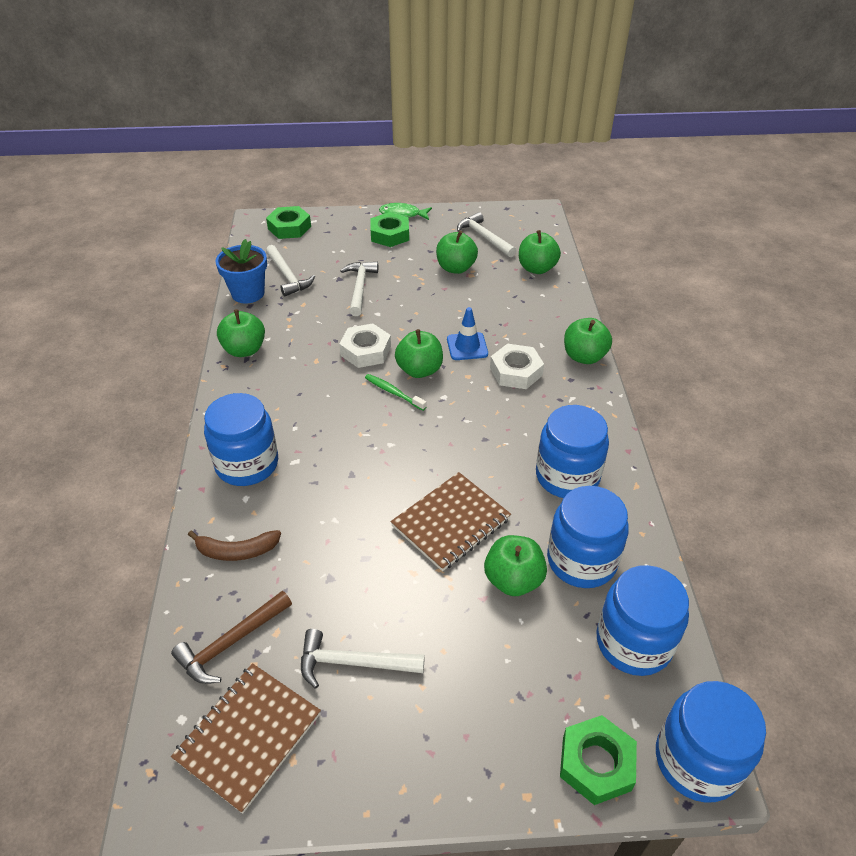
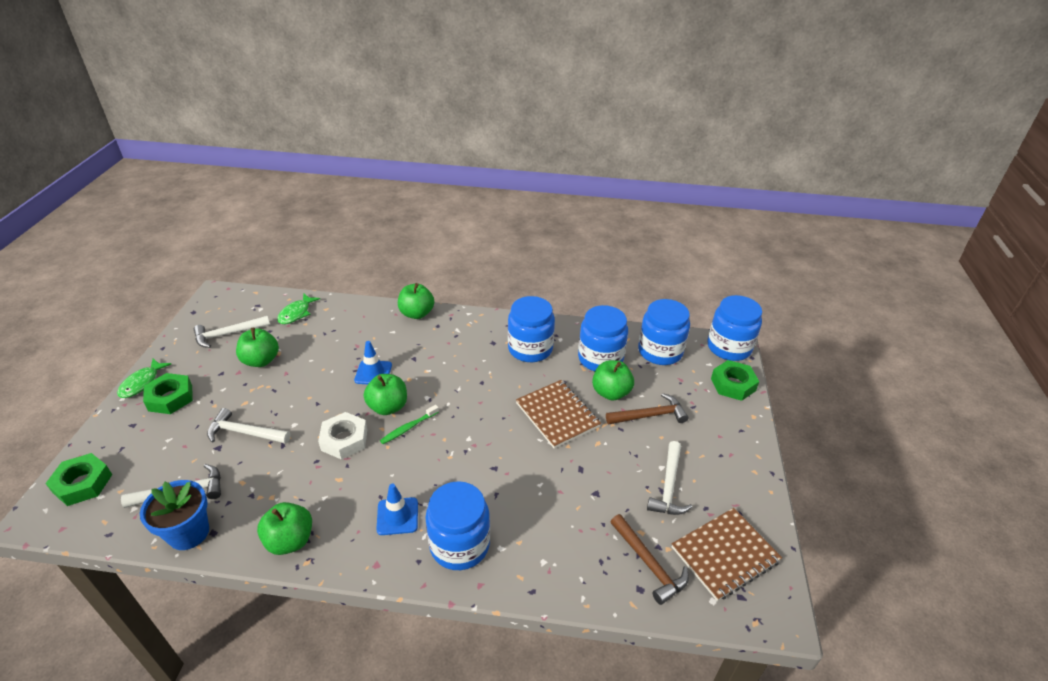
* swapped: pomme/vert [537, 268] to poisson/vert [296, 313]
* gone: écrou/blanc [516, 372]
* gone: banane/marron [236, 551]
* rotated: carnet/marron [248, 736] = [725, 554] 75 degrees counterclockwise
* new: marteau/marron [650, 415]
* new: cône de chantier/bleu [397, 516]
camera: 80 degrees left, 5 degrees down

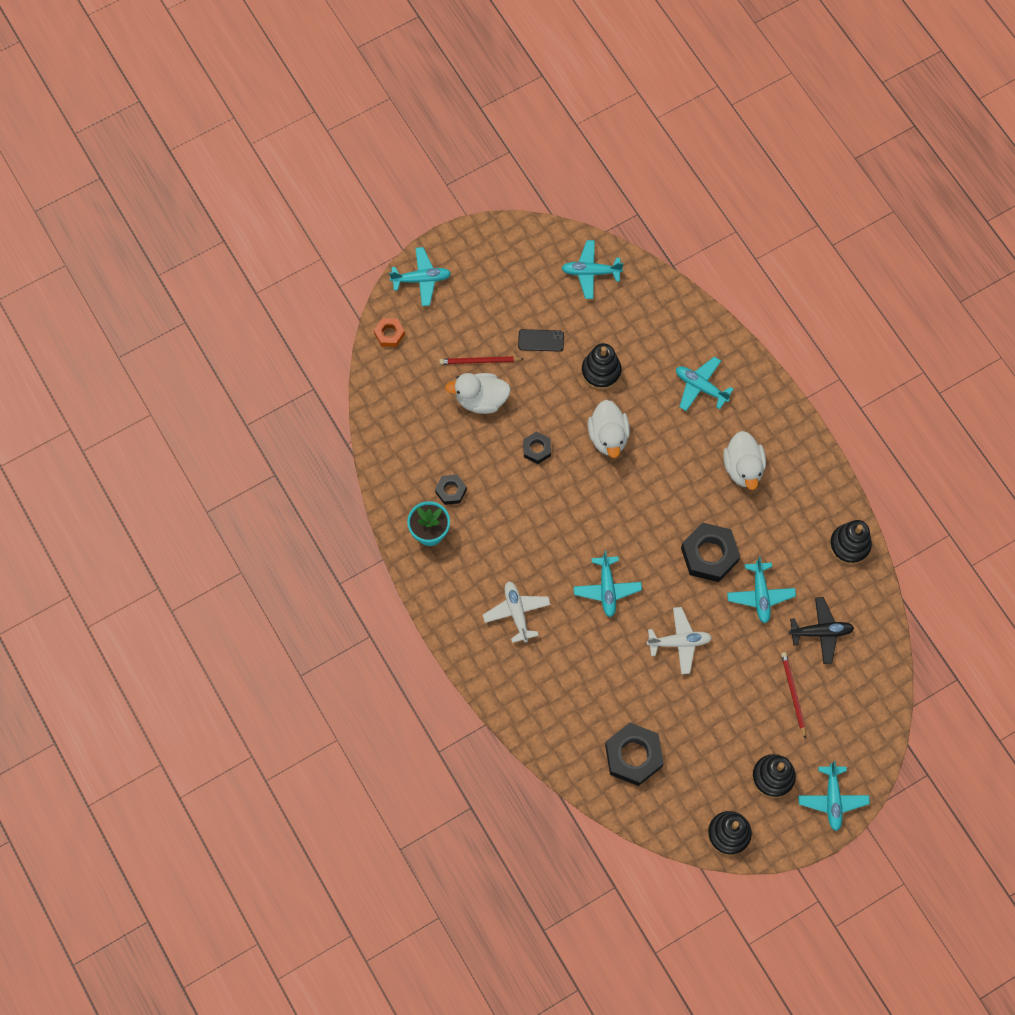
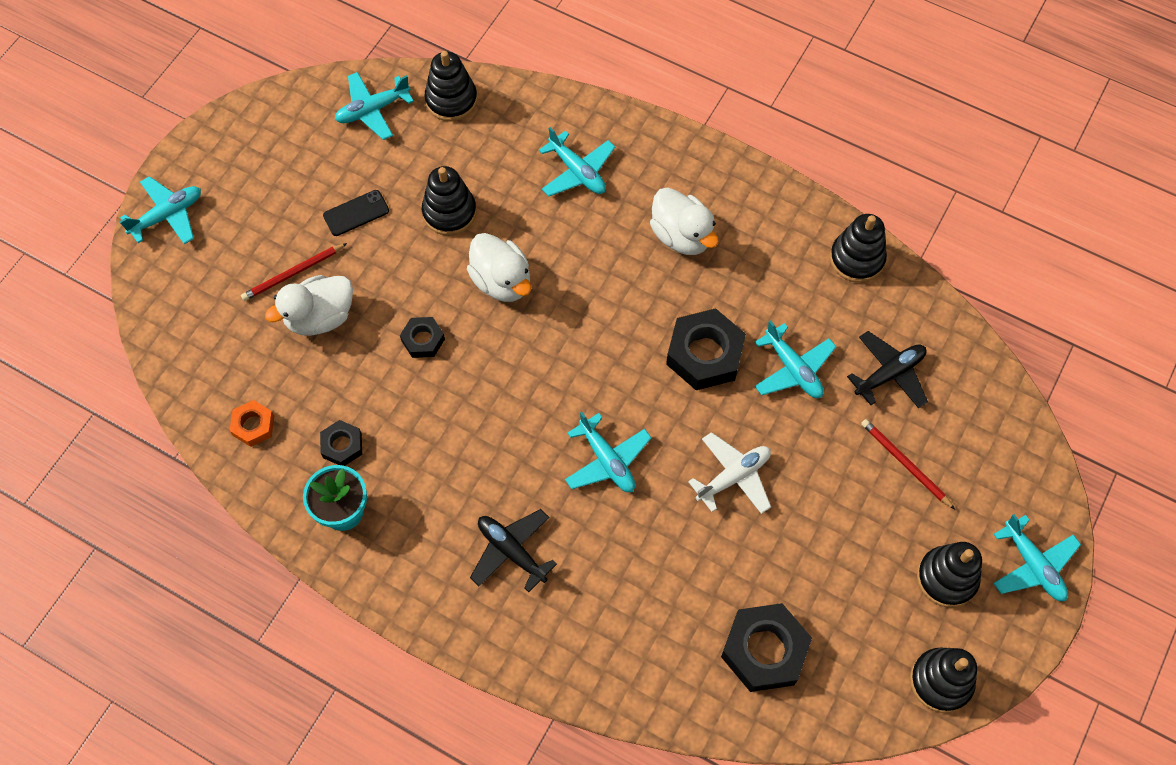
* shifted: écrou/orange [389, 334] to [253, 426]
* rotated: avion/turquoise [700, 387] = [577, 172] 135 degrees counterclockwise
* repainted: avion/blanc [516, 612] to avion/noir [511, 551]
* new: jouet à empiler/noir [451, 100]
camera: 30 degrees left, 5 degrees down

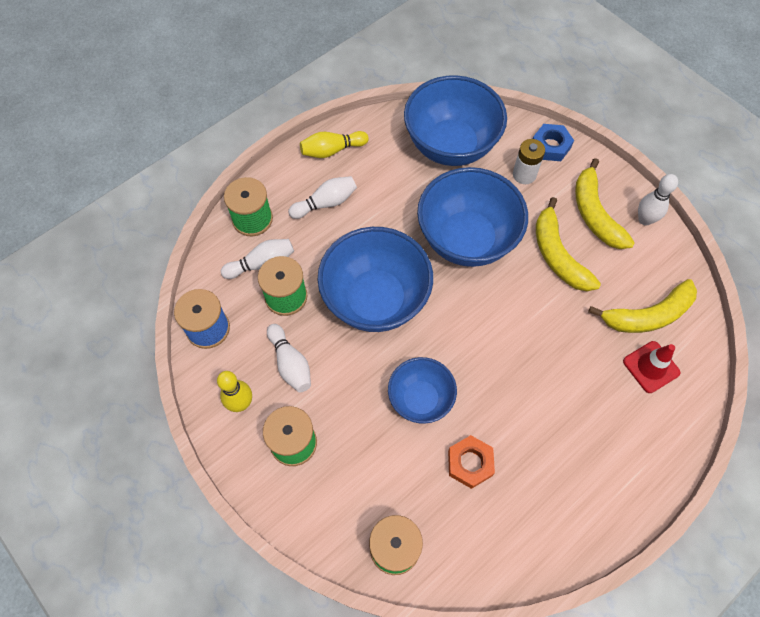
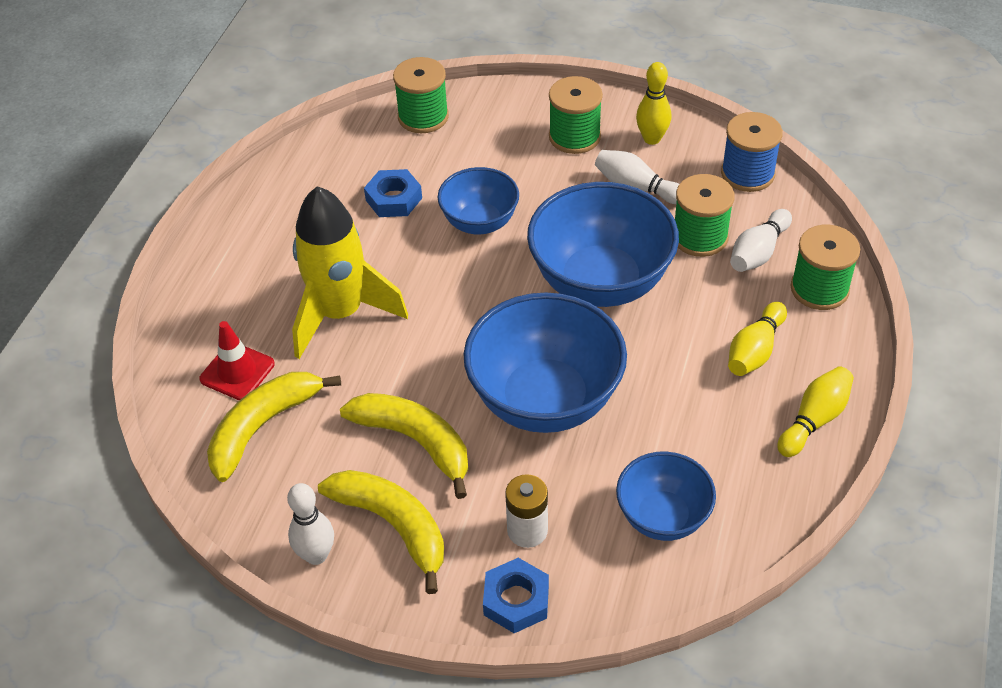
* scaled: bol/bleu [450, 145] = [663, 517] x0.58
* repainted: quille/blanc [326, 203] to quille/jaune [755, 351]
* repainted: écrou/orange [470, 463] to écrou/bleu [393, 199]
* new: fusée/jaune [340, 314]
camera: 150 degrees right, 15 degrees down

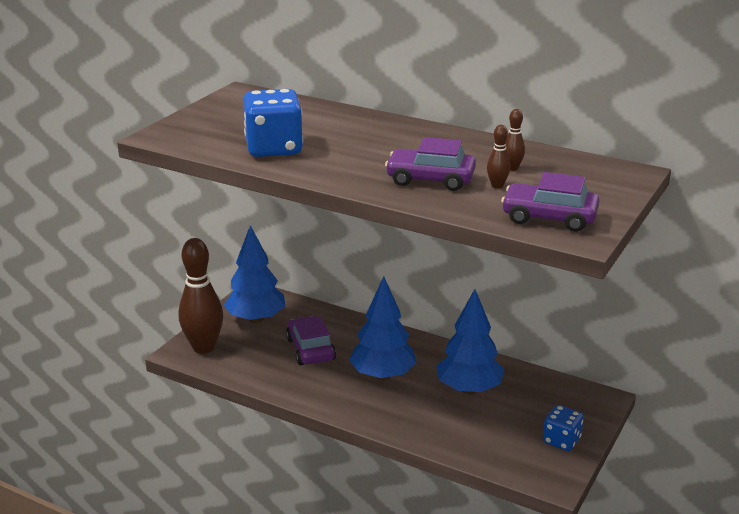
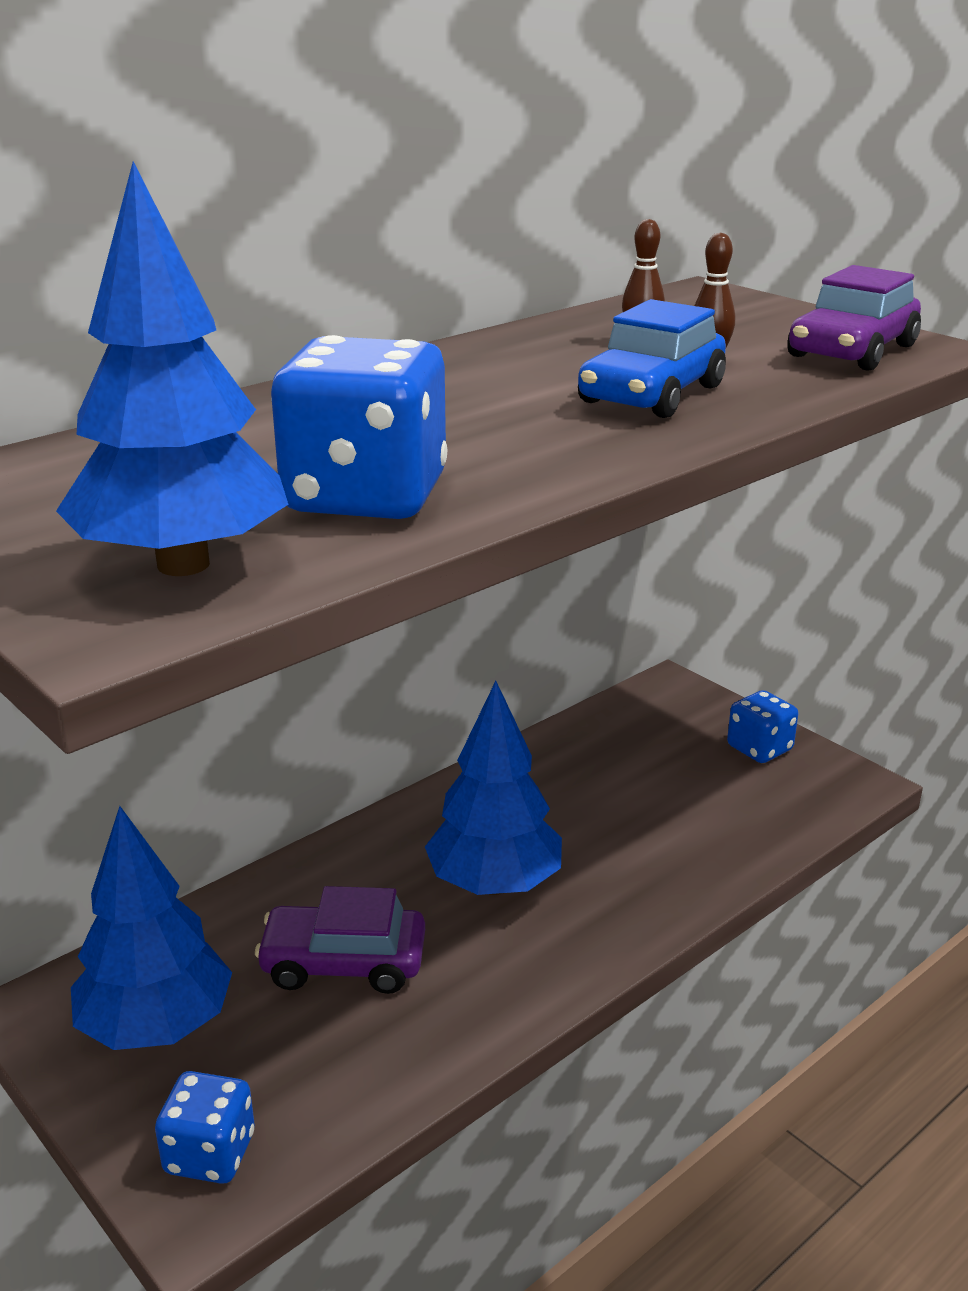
* repainted: voiture/violet [430, 179] to voiture/bleu [652, 394]
* swapped: quille/marron [204, 347] to dé/bleu [210, 1153]
* shifted: arbre/bleu [468, 389] to [183, 565]
camera: 70 degrees left, 0 degrees up

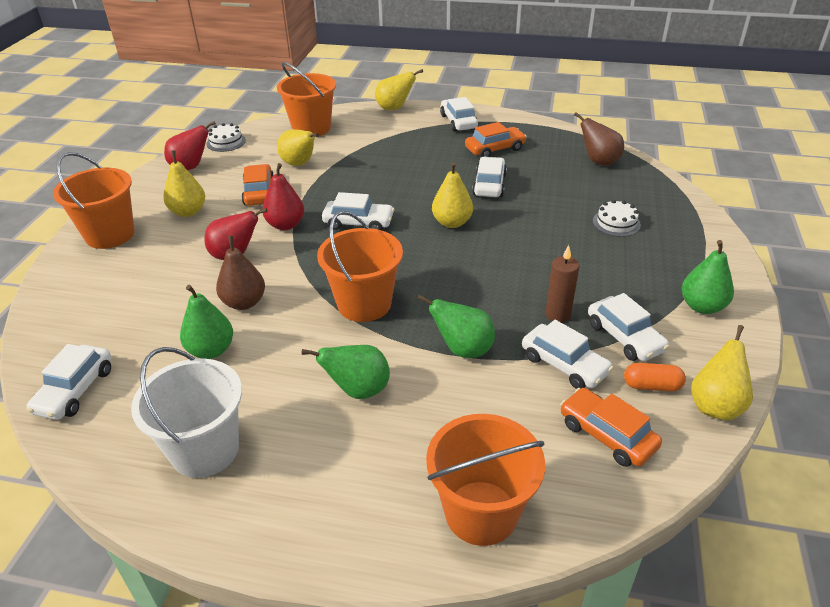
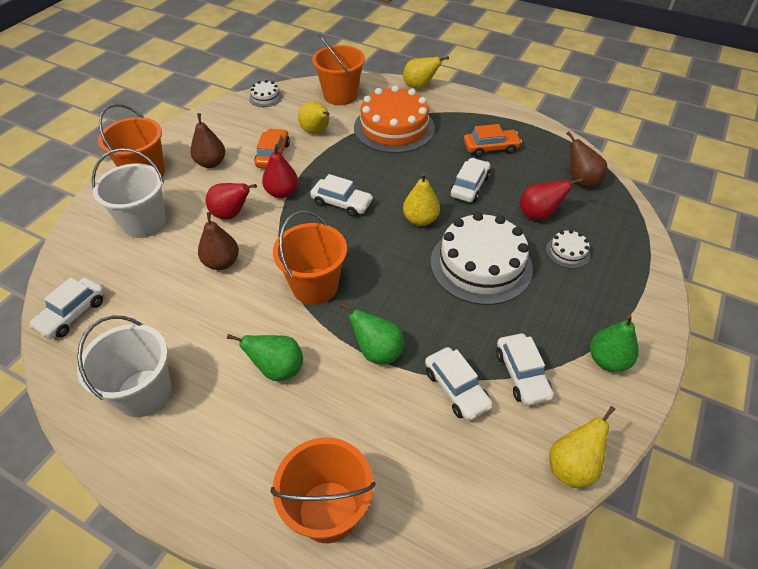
* gone: voiture/blanc [458, 122]
* shifted: poire/rouge [191, 167] to [538, 214]
* repainted: poire/jaune [188, 212] to poire/marron [211, 163]
* gone: bougie/marron [558, 314]
* gone: poire/vert [211, 350]
* gone: gélule/orange [651, 386]
* gone: voiture/orange [607, 435]
* new: gâteau/orange [394, 128]
* new: seau/blanc [144, 223]
* new: gâteau/blanc [481, 264]
camera: 15 degrees right, 10 degrees up

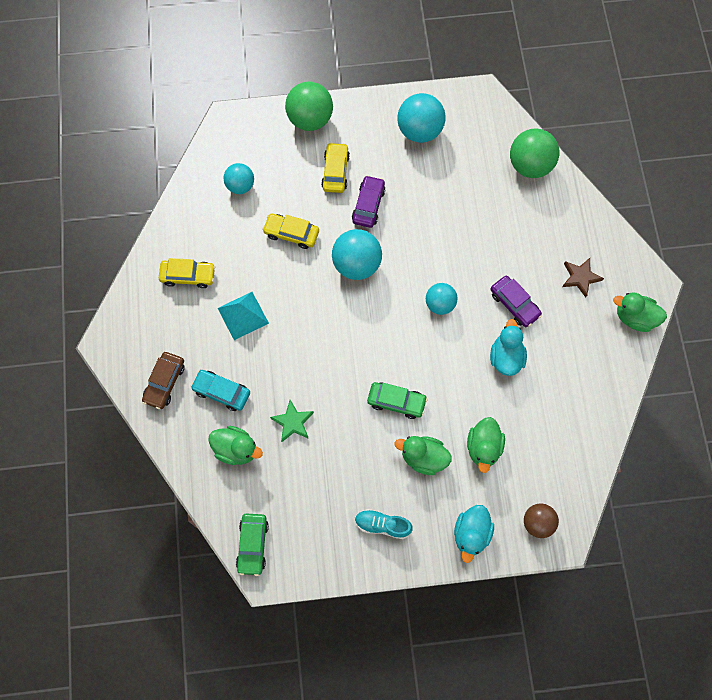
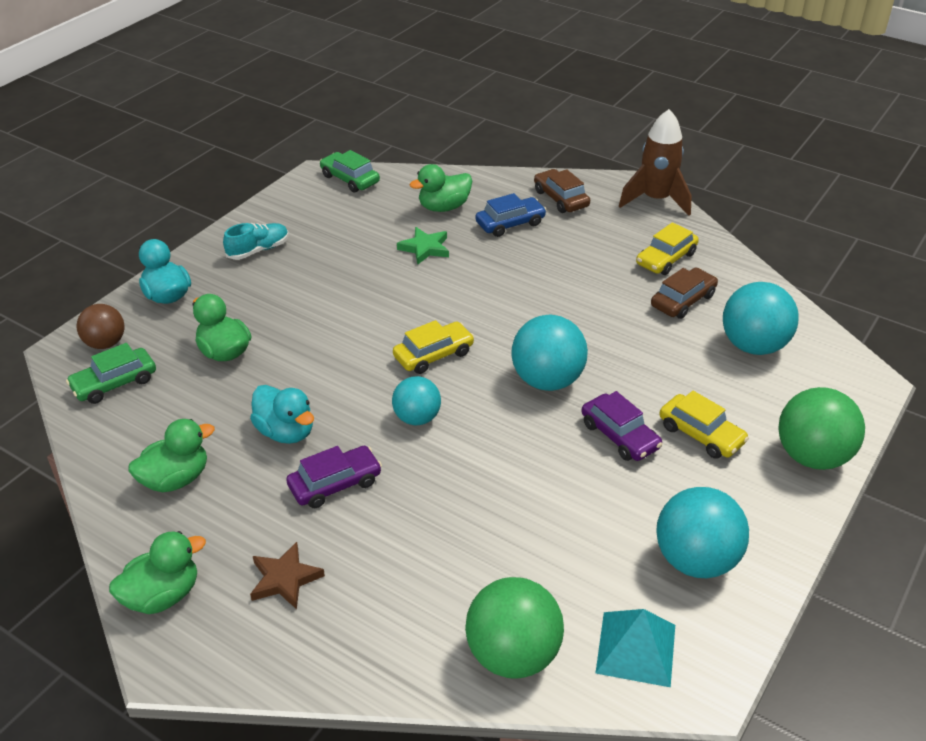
* scaled: balle/turquoise [240, 186] = [753, 346] x1.59
* shifted: voiture/jaune [291, 233] to [433, 355]
* rotated: voiture/violet [514, 304] = [335, 484] 150 degrees clockwise
* shifted: pyramide/turquoise [243, 315] to [636, 648]
* repainted: voiture/turquoise [221, 392] to voiture/bleu [510, 224]
* shifted: voiture/vert [396, 402] to [114, 383]
* shifted: canard/vert [423, 458] to [176, 479]
* new: fusée/marron [655, 200]
* new: voiture/marron [683, 301]
camera: 130 degrees right, 30 degrees down

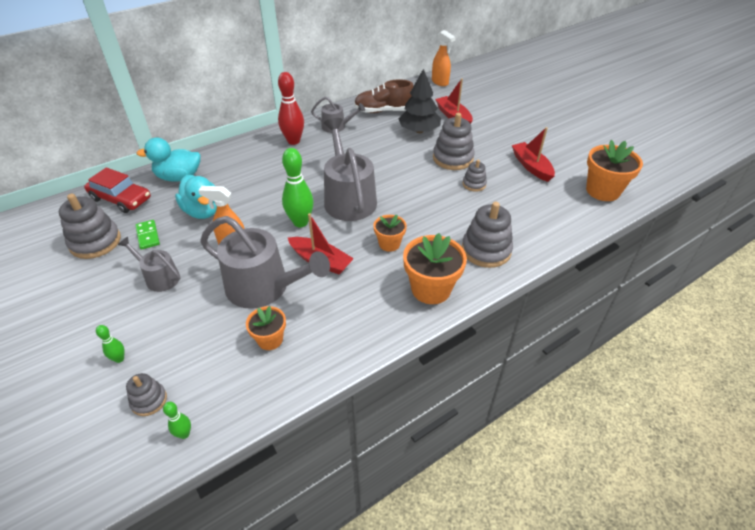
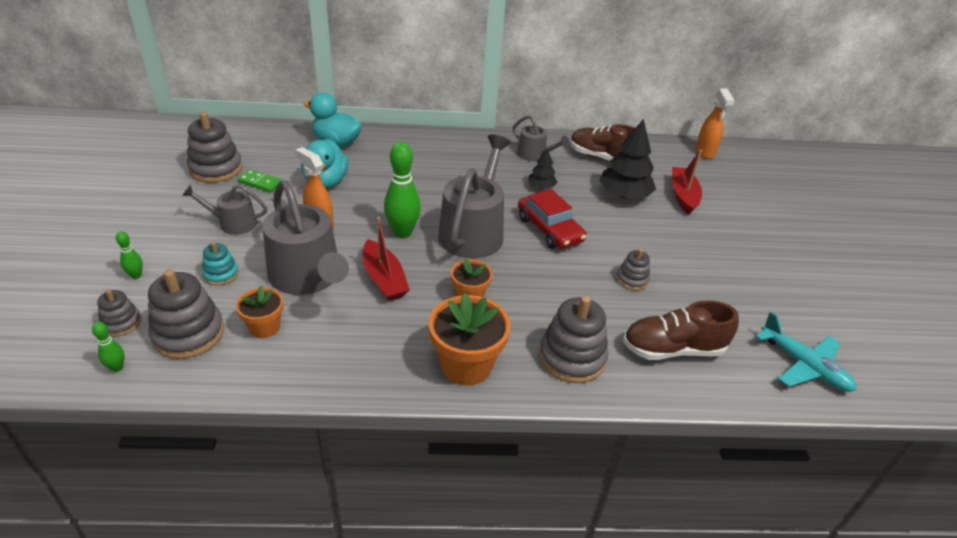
* gone: quille/rouge [293, 141]
* shifted: jouet à empiler/gris [453, 158] to [189, 334]
* gone: bateau/rouge [531, 166]
* swapped: pot de fleurs/orange [603, 191] to avion/turquoise [804, 366]
* shifted: voiture/rouge [121, 199] to [549, 229]
* rotated: domino/vert [148, 236] = [260, 183] 75 degrees counterclockwise
* rotated: arrosoir/gris [159, 277] = [233, 223] 60 degrees counterclockwise
* new: arbre/noir [541, 187]
* new: jouet à empiler/turquoise [221, 274]
* new: chaussure/marron [672, 349]
camera: 30 degrees right, 5 degrees down

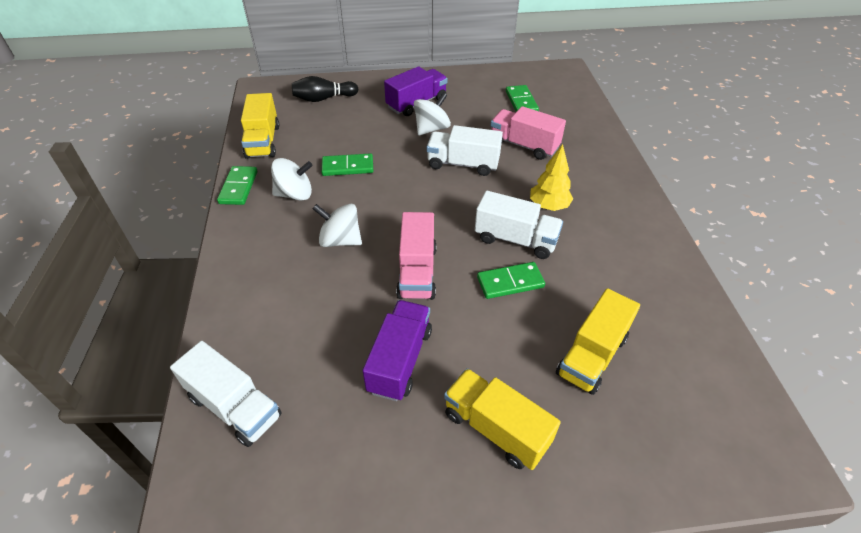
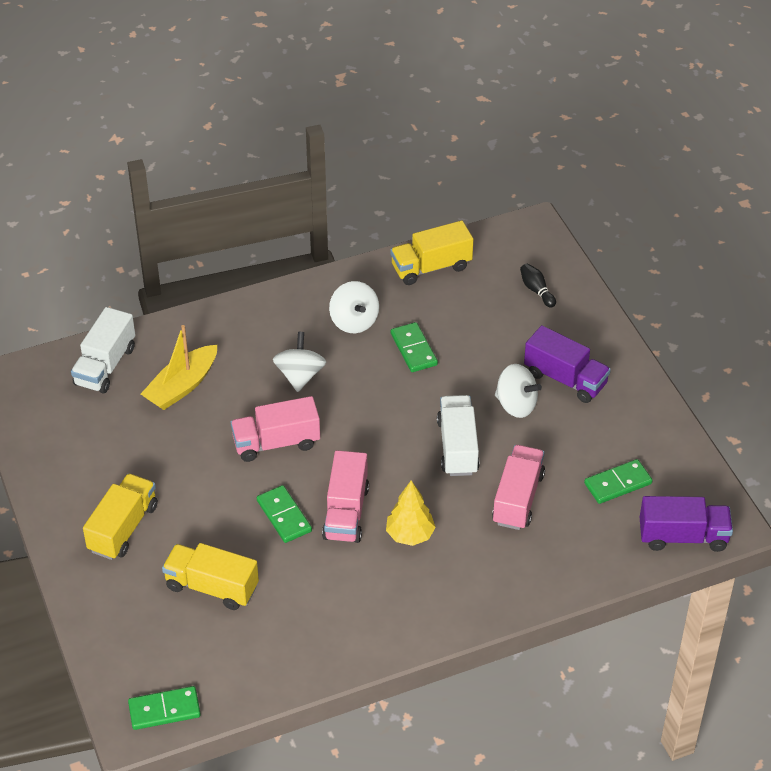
* scaled: quille/noir [323, 98] = [536, 290] x0.66
* shifted: domino/vert [238, 187] to [164, 710]
* repainted: camion/blanc [515, 239] to camion/rose [346, 512]
* shifted: camion/violet [400, 360] to [683, 536]
* new: bateau/jaune [182, 386]
camera: 75 degrees right, 0 degrees up

